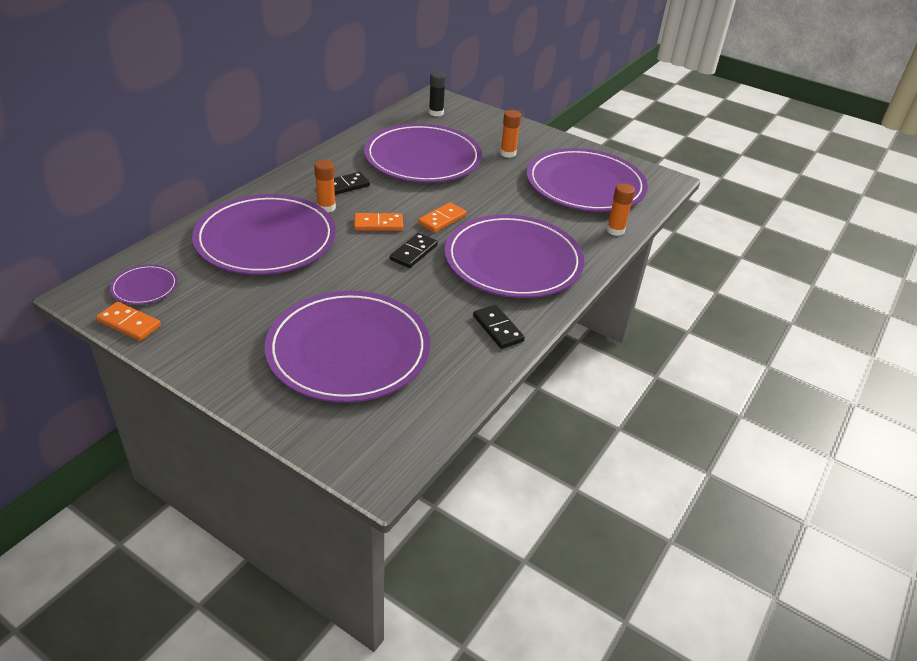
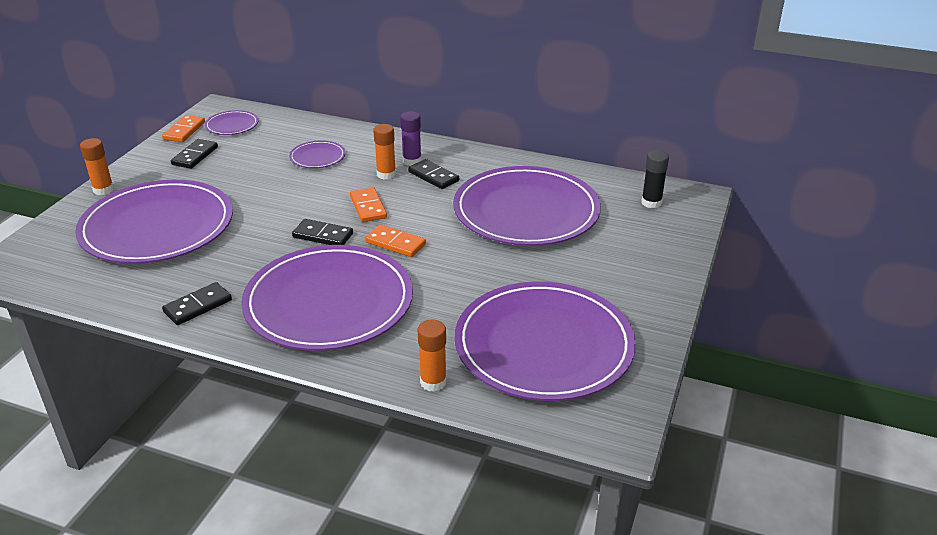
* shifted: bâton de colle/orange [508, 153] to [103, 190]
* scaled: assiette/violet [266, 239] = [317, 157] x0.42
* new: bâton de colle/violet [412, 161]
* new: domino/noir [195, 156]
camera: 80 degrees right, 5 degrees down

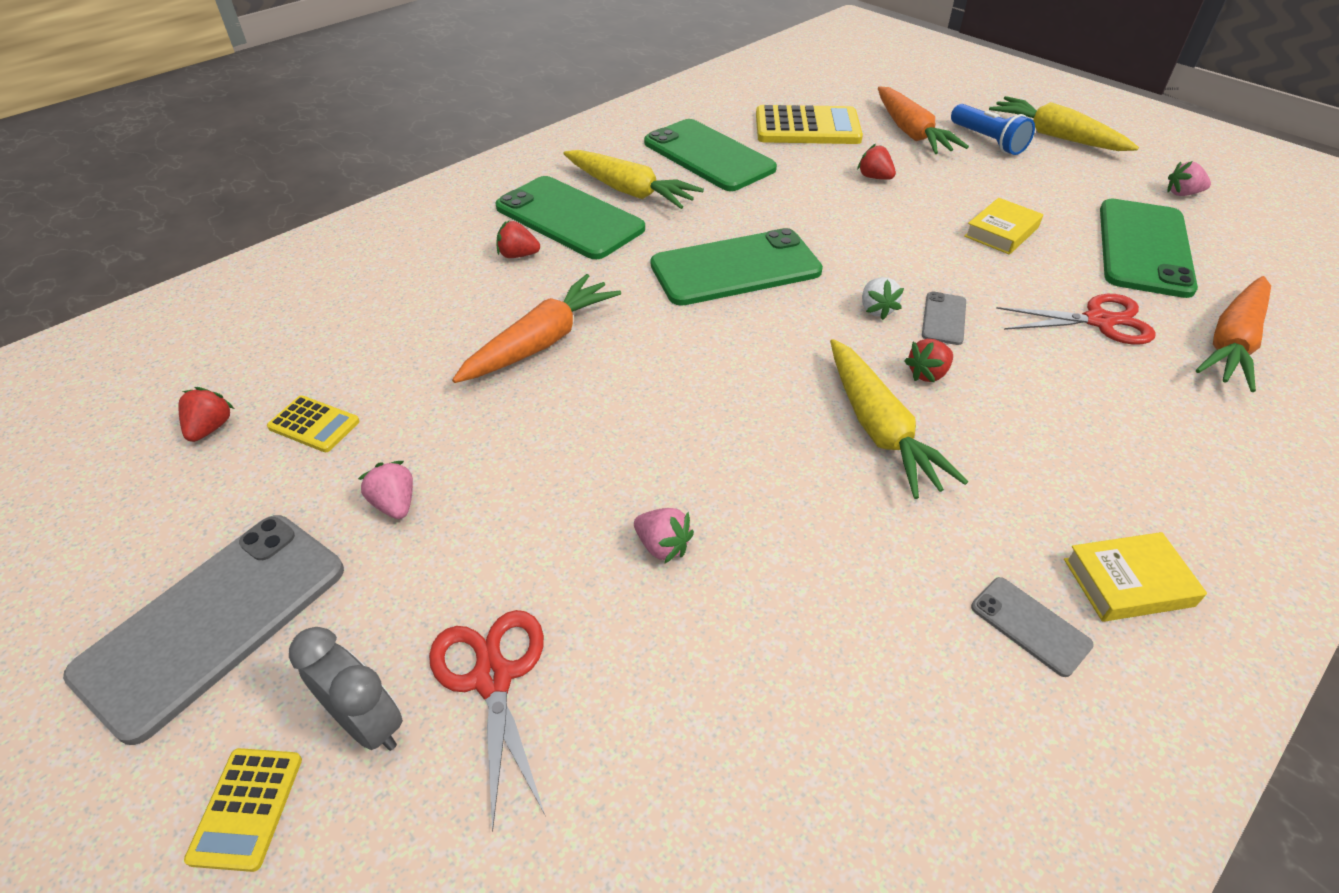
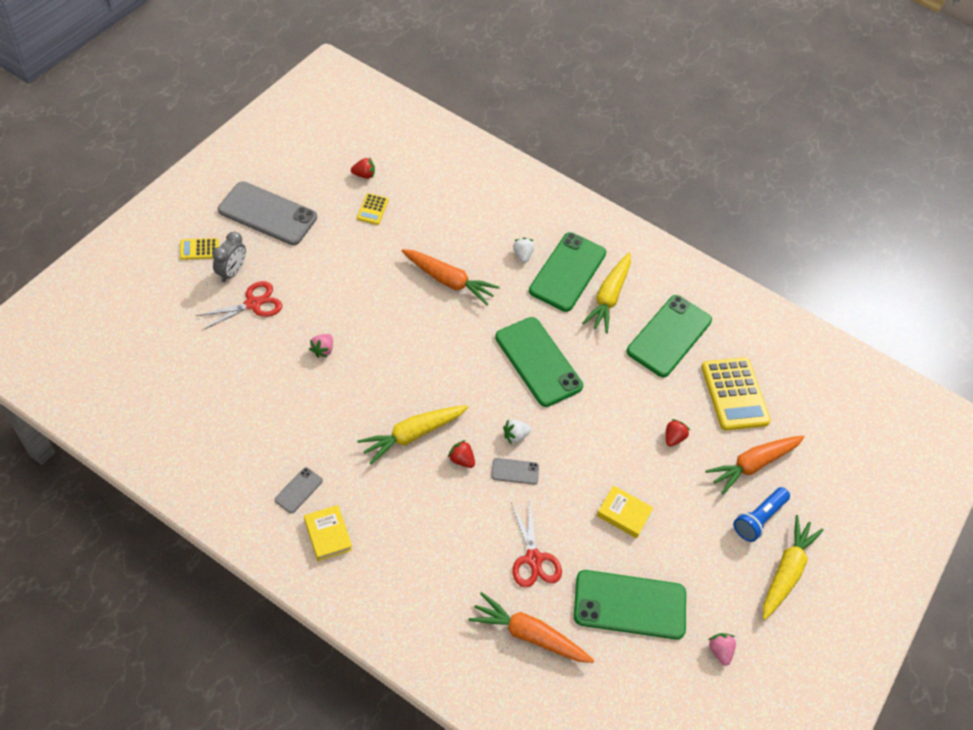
* repainted: fraise/rouge [518, 255] to fraise/blanc [522, 255]
* gone: fraise/rose [395, 504]
camera: 70 degrees right, 10 degrees up

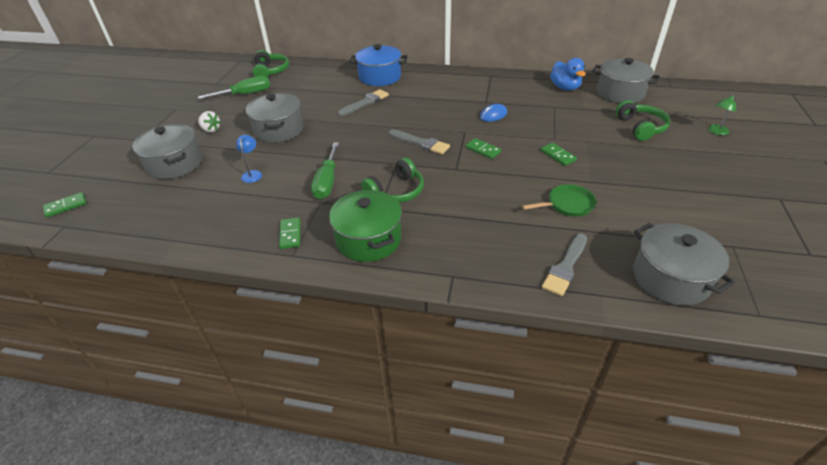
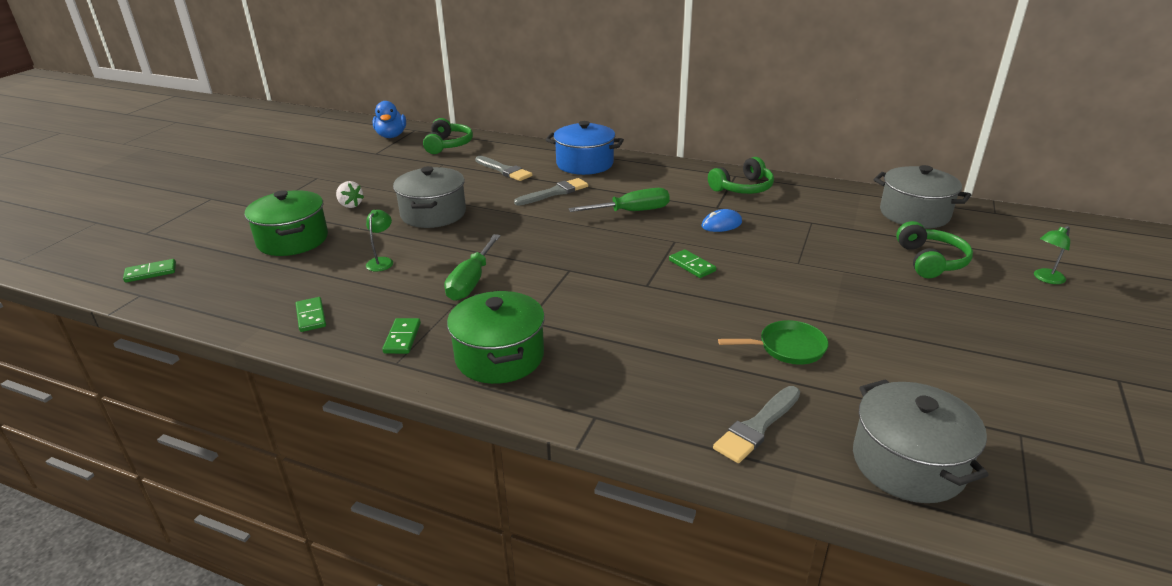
* shifted: canard/bleu [565, 88] to [391, 136]
* shifted: tournevis/vert [245, 94] to [631, 212]
* repainted: marmite/gris [175, 164] to marmite/vert [293, 240]
* shifted: pinceau/gris [421, 143] to [504, 170]
* repainted: lampe/bleu [252, 174] to lampe/vert [382, 261]
* shifted: domino/vert [558, 155] to [311, 316]
* shifted: casque audio/vert [396, 191] to [743, 188]
camera: 10 degrees right, 10 degrees down

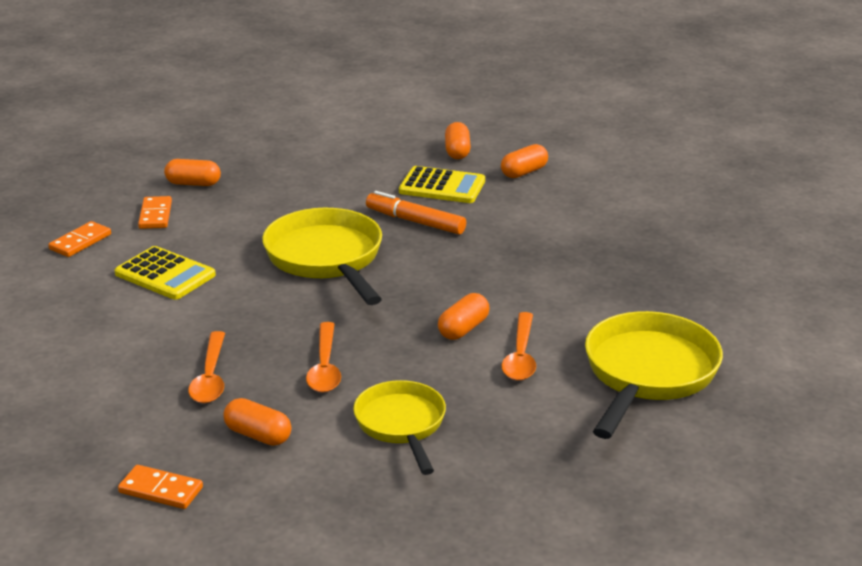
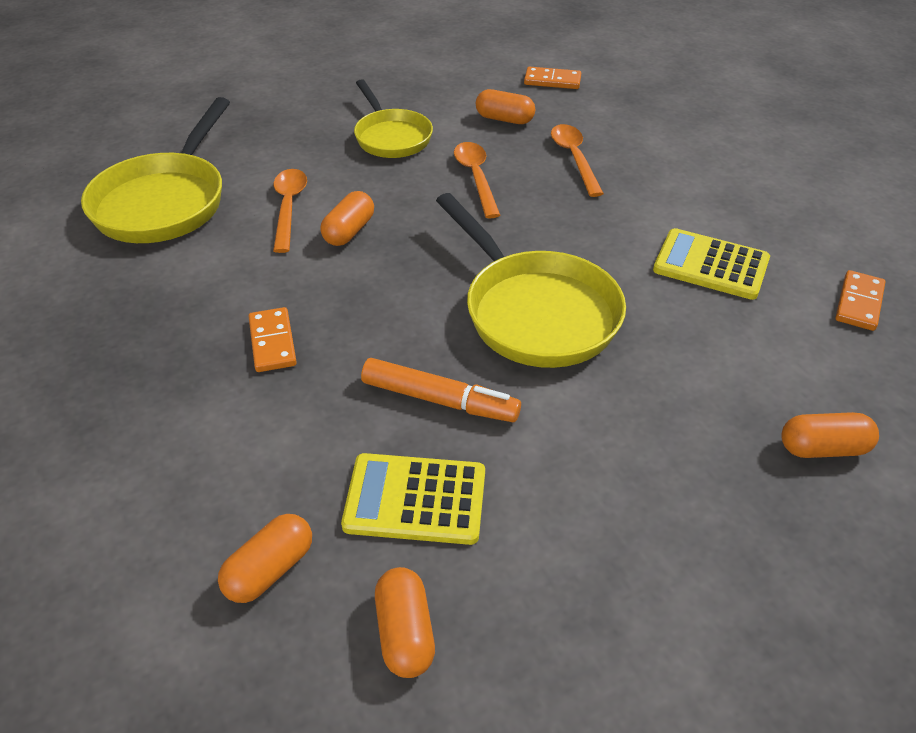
* shifted: domino/orange [155, 215] to [272, 342]
camera: 170 degrees right, 15 degrees up

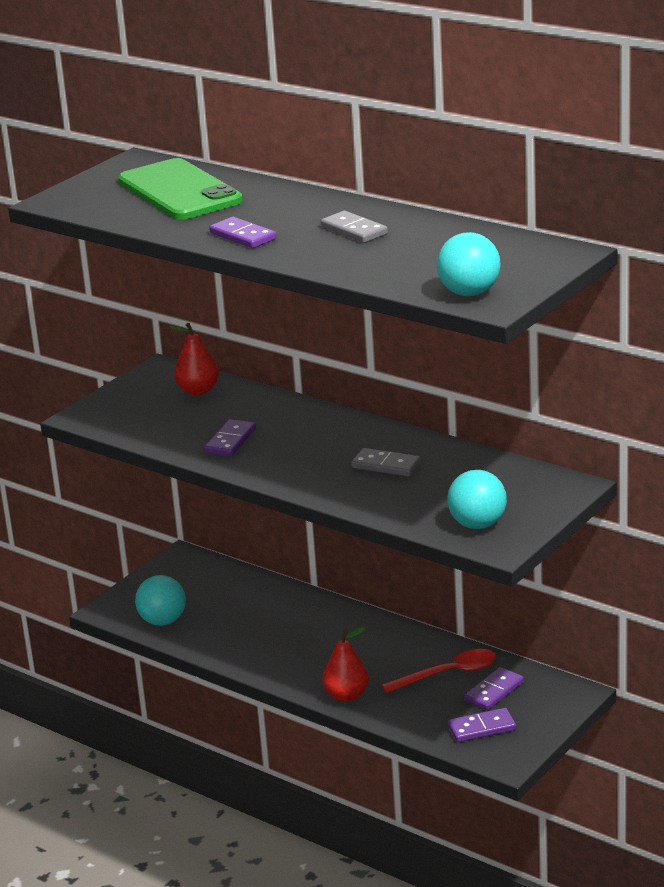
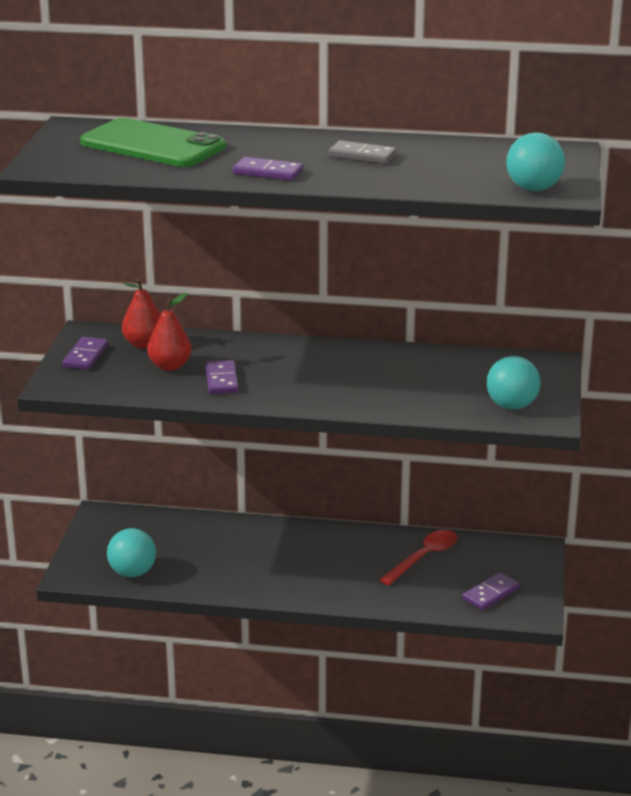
* gone: domino/gris [386, 465]
* shifted: poire/rouge [346, 695] to [170, 366]
* shifted: domino/violet [494, 691] to [85, 356]
camera: 30 degrees left, 0 degrees up

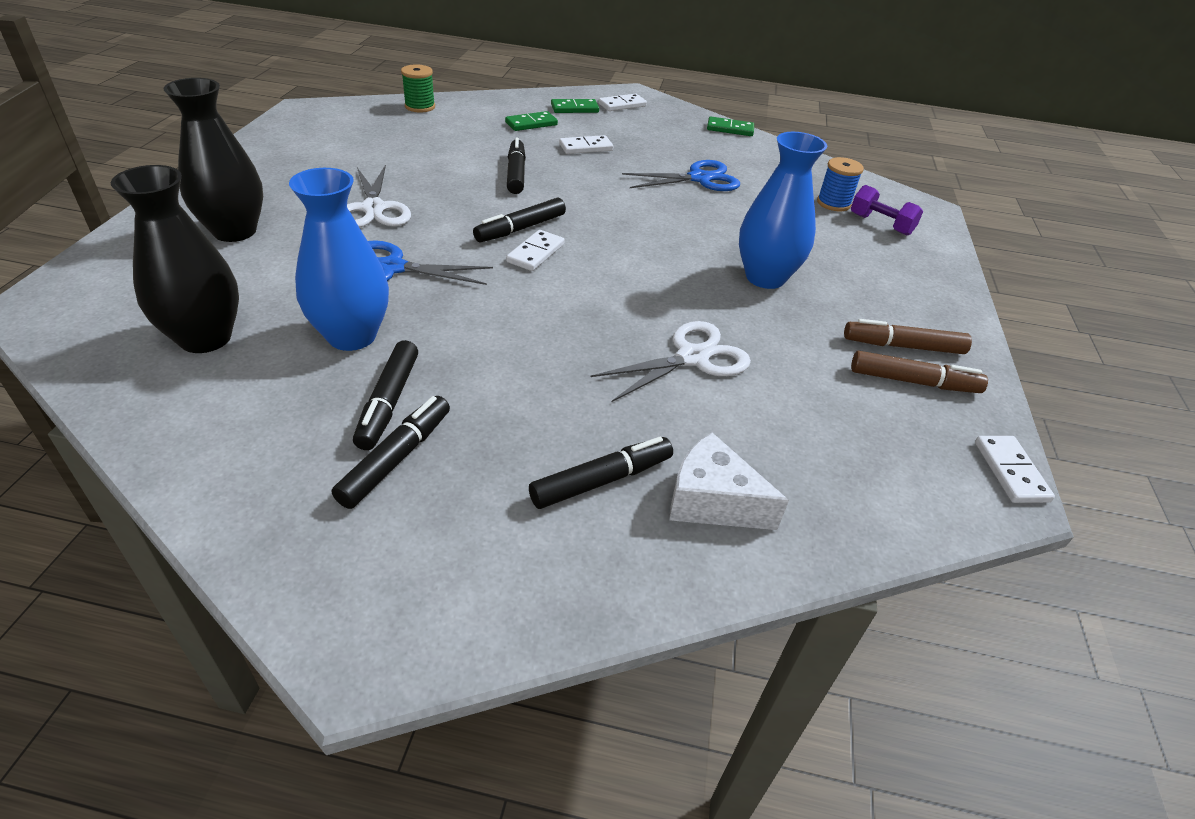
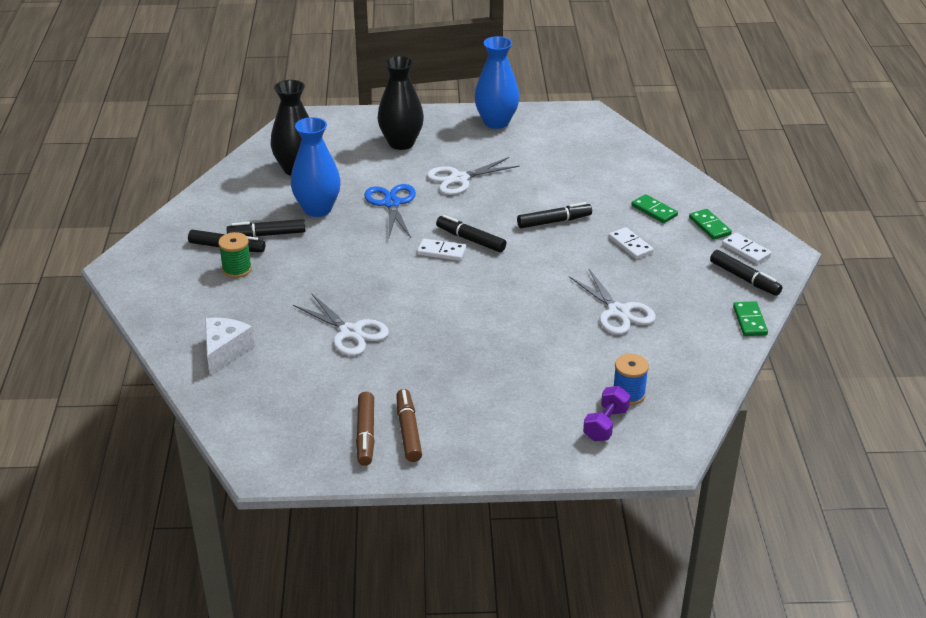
* shifted: bobine/vert [420, 107] to [237, 269]
* shifted: vase/bleu [765, 277] to [496, 122]
* repainted: ciseaux/bleu [699, 178] to ciseaux/blanc [618, 312]
* gone: domino/blanc [1010, 471]
* shifted: feutre/noir [601, 480] to [744, 279]
camera: 80 degrees right, 5 degrees down

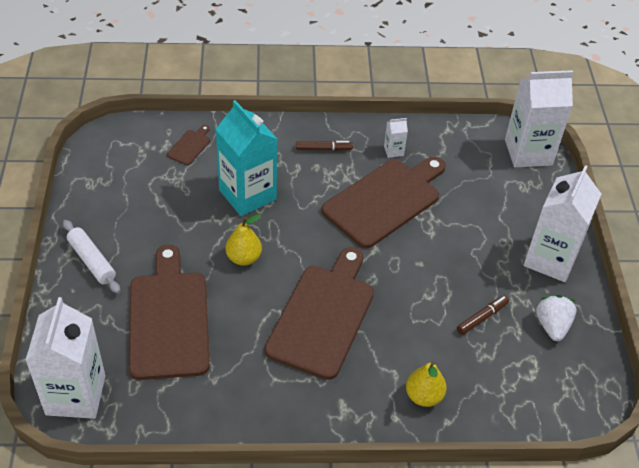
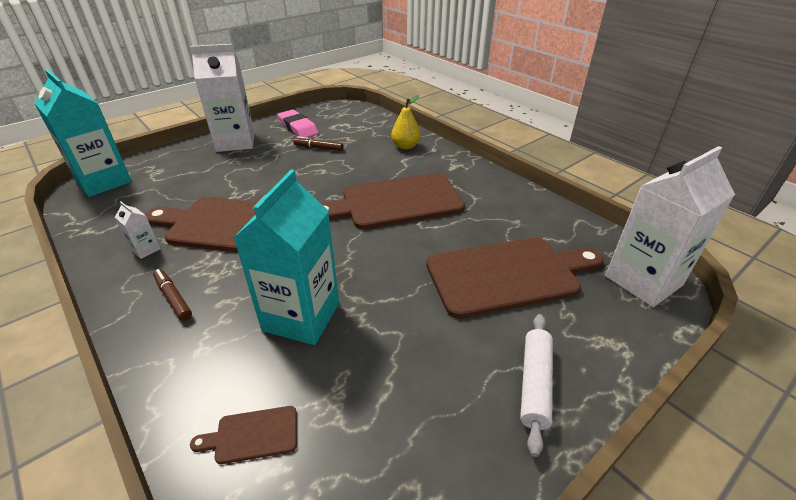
* repainted: brique de lait/blanc [528, 152] to brique de lait/turquoise [104, 182]
* gone: poire/jaune [244, 258]
* rotated: planche à découper/marron [169, 319] = [508, 275] 150 degrees counterclockwise
* swapped: fraise/blanc [552, 326] to gomme/rose [298, 128]
camera: 125 degrees left, 10 degrees down

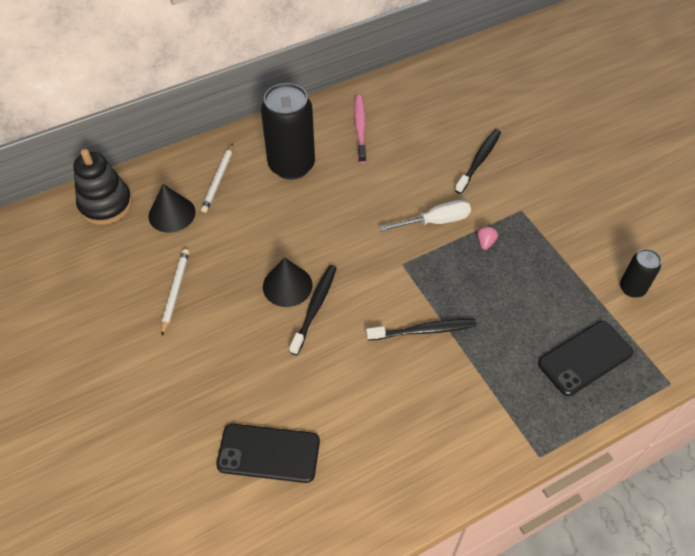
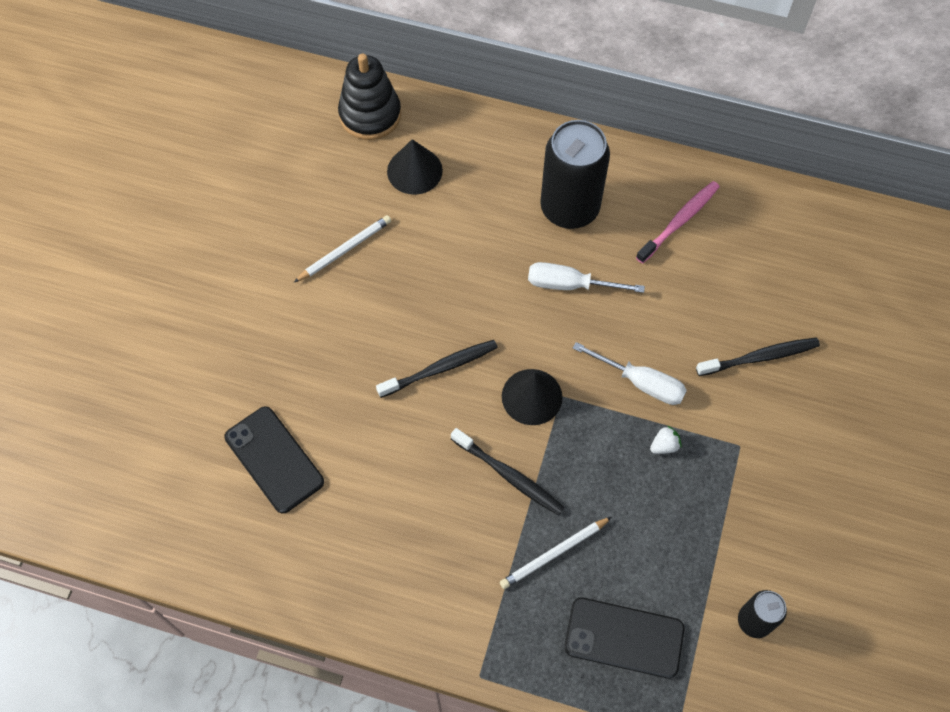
* shifted: crayon/blanc [218, 180] to [554, 553]
* repainted: fraise/rose [485, 242] to fraise/blanc [664, 445]
* shifted: cône/noir [287, 285] to [532, 396]
* new: tournevis/blanc [569, 285]
camera: 45 degrees right, 10 degrees up

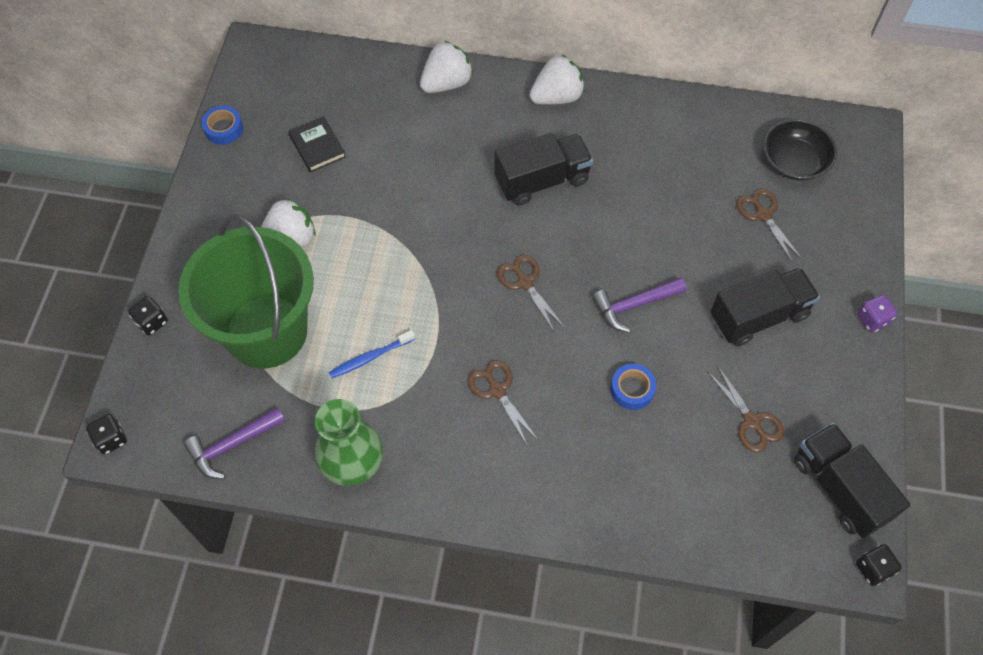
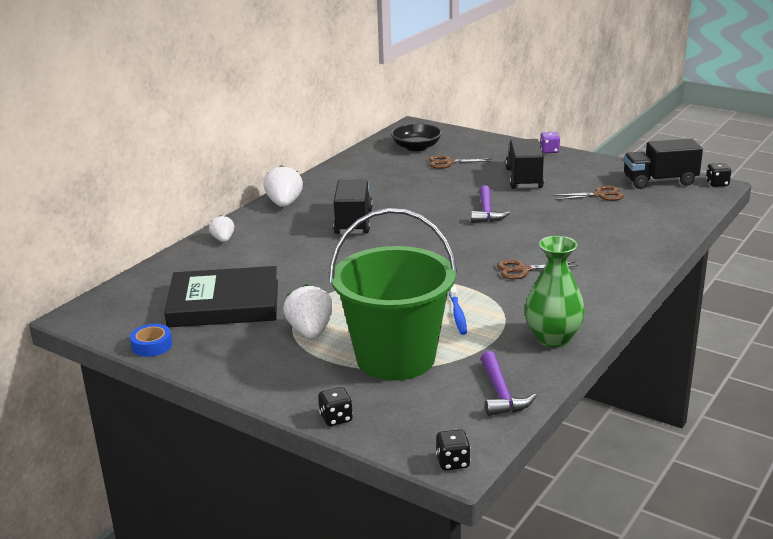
* scaled: fraise/blanc [446, 83] = [223, 240] x0.60
* scaled: livre/noir [317, 146] = [224, 303] x2.15
* gone: ciseaux/marron [525, 282]
* gone: ruban adhésif/bleu [632, 389]
camera: 65 degrees left, 35 degrees down

